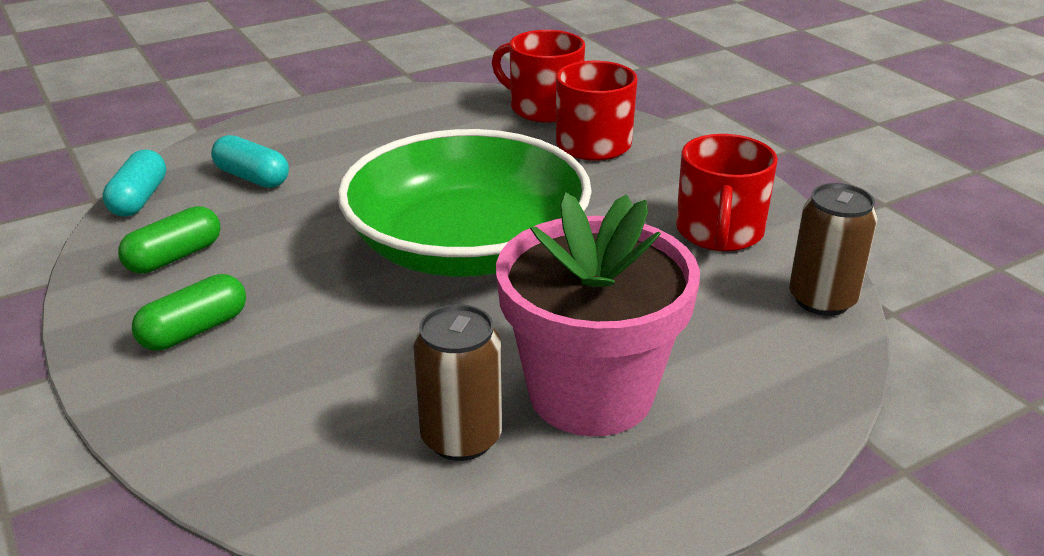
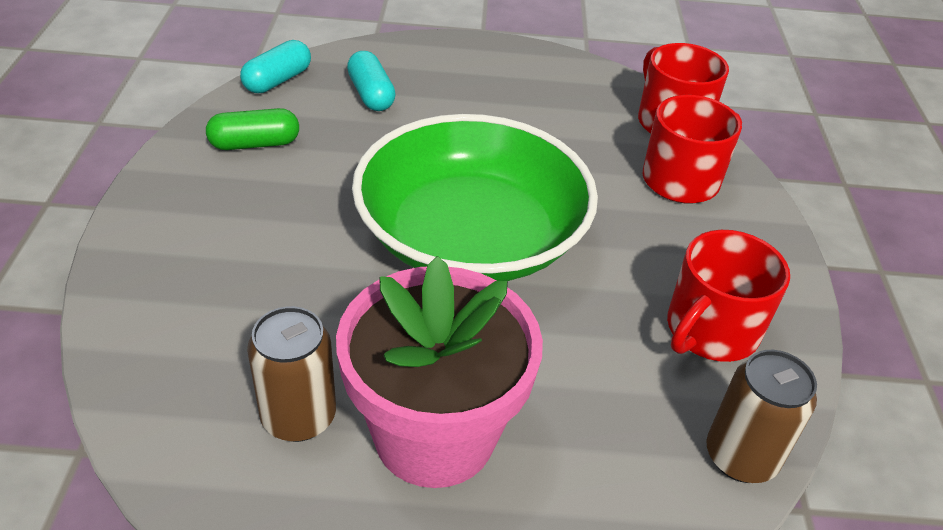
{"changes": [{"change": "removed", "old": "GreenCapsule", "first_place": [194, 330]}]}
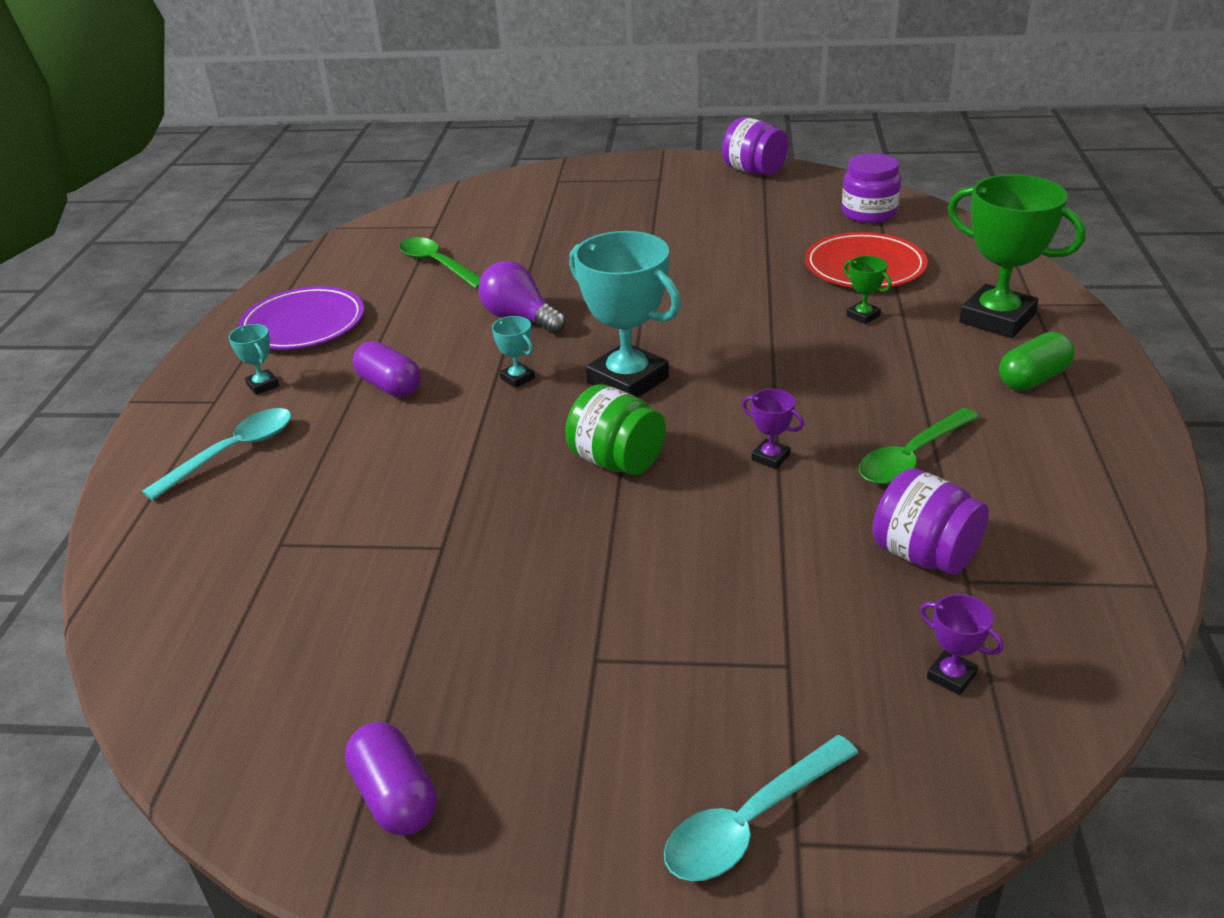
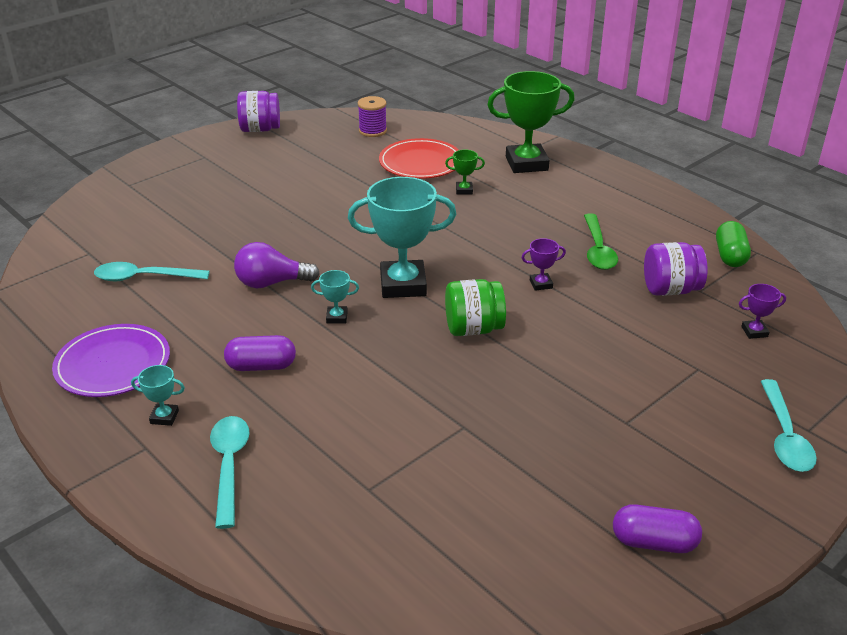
{"changes": [{"change": "moved", "old": "GreenCapsule", "first_place": [1033, 379], "second_place": [730, 256]}, {"change": "replaced", "old": "PurpleJar", "new": "PurpleSpool", "first_place": [869, 213], "second_place": [372, 131]}, {"change": "recoloured", "old": "GreenSpoon", "new": "TurquoiseSpoon", "first_place": [437, 265], "second_place": [144, 278]}]}
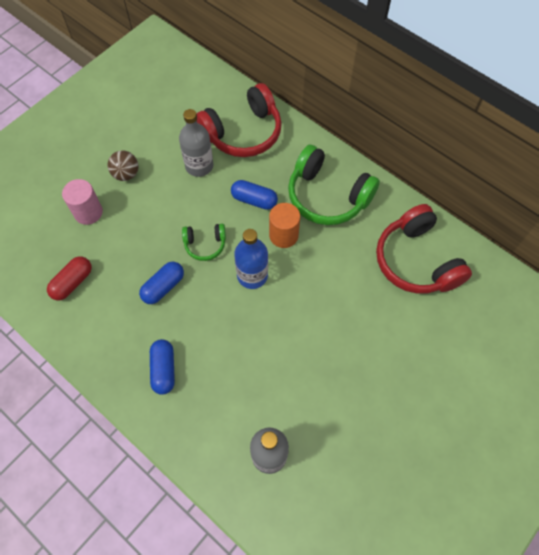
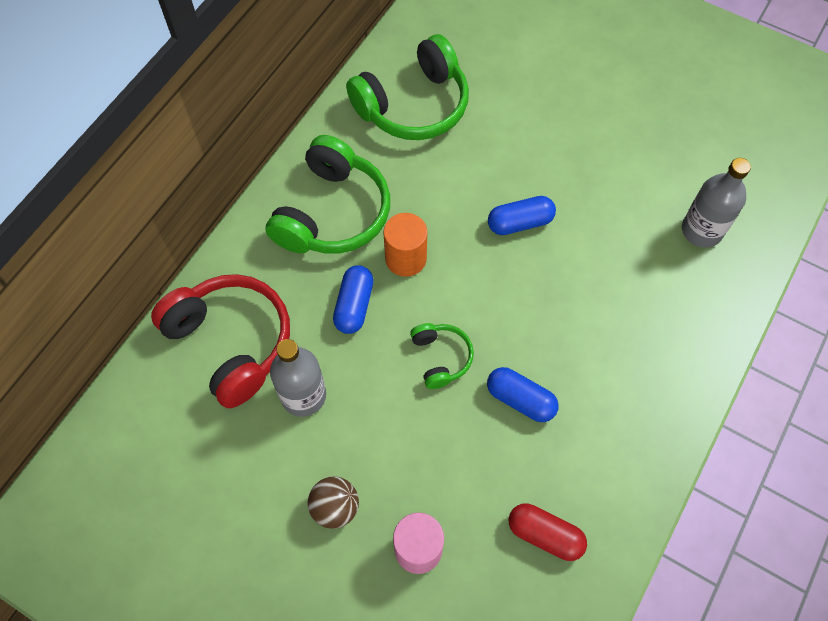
{"changes": [{"change": "removed", "old": "BlueBottle", "first_place": [252, 275]}, {"change": "moved", "old": "BlueCapsule", "first_place": [164, 369], "second_place": [520, 223]}, {"change": "recoloured", "old": "RedHeadphones", "new": "GreenHeadphones", "first_place": [416, 261], "second_place": [413, 105]}]}
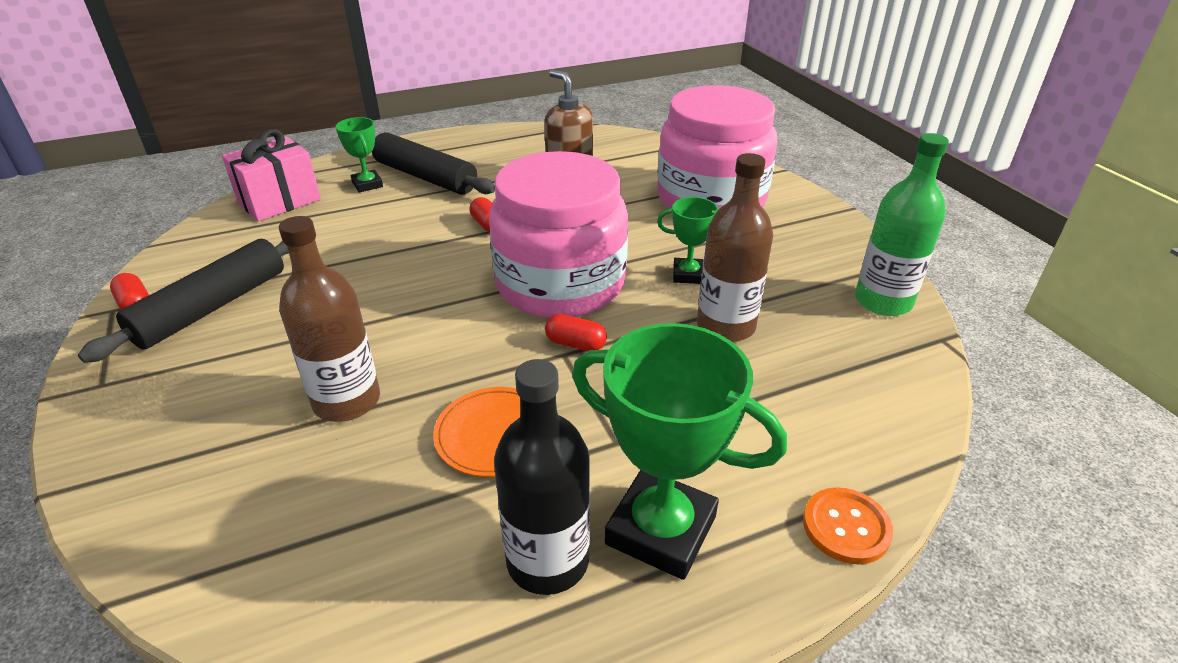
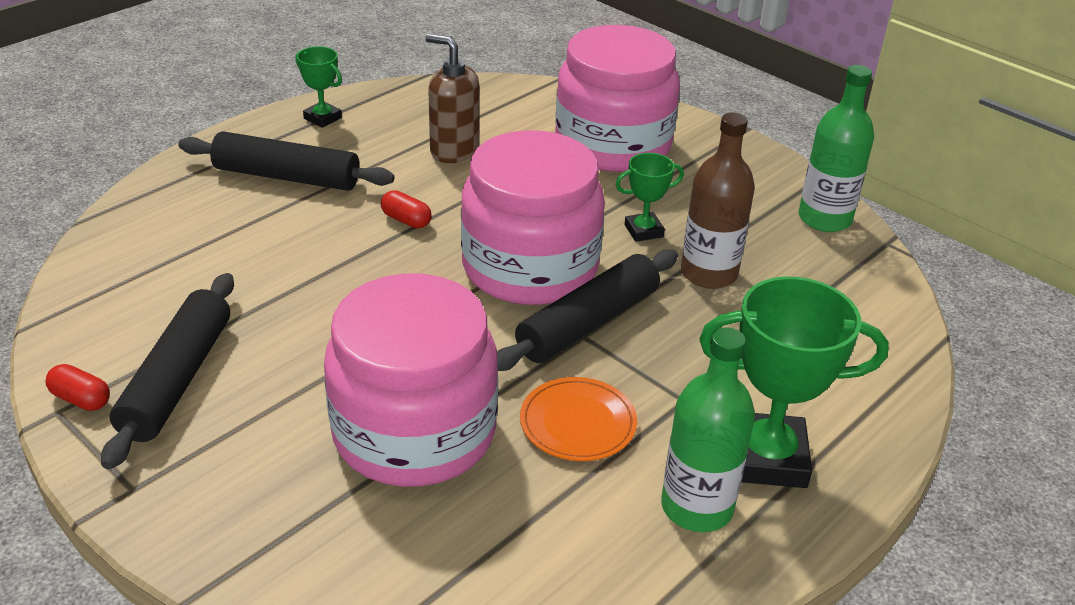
{"changes": [{"change": "removed", "old": "PinkGift", "first_place": [279, 201]}, {"change": "removed", "old": "OrangeButton", "first_place": [846, 527]}, {"change": "moved", "old": "GreenTrophy", "first_place": [367, 184], "second_place": [322, 118]}, {"change": "replaced", "old": "BrownBottle", "new": "PinkJar", "first_place": [347, 401], "second_place": [414, 432]}, {"change": "replaced", "old": "RedCapsule", "new": "BlackRollingPin", "first_place": [575, 344], "second_place": [588, 323]}, {"change": "recoloured", "old": "BlackBottle", "new": "GreenBottle", "first_place": [547, 560], "second_place": [697, 507]}]}
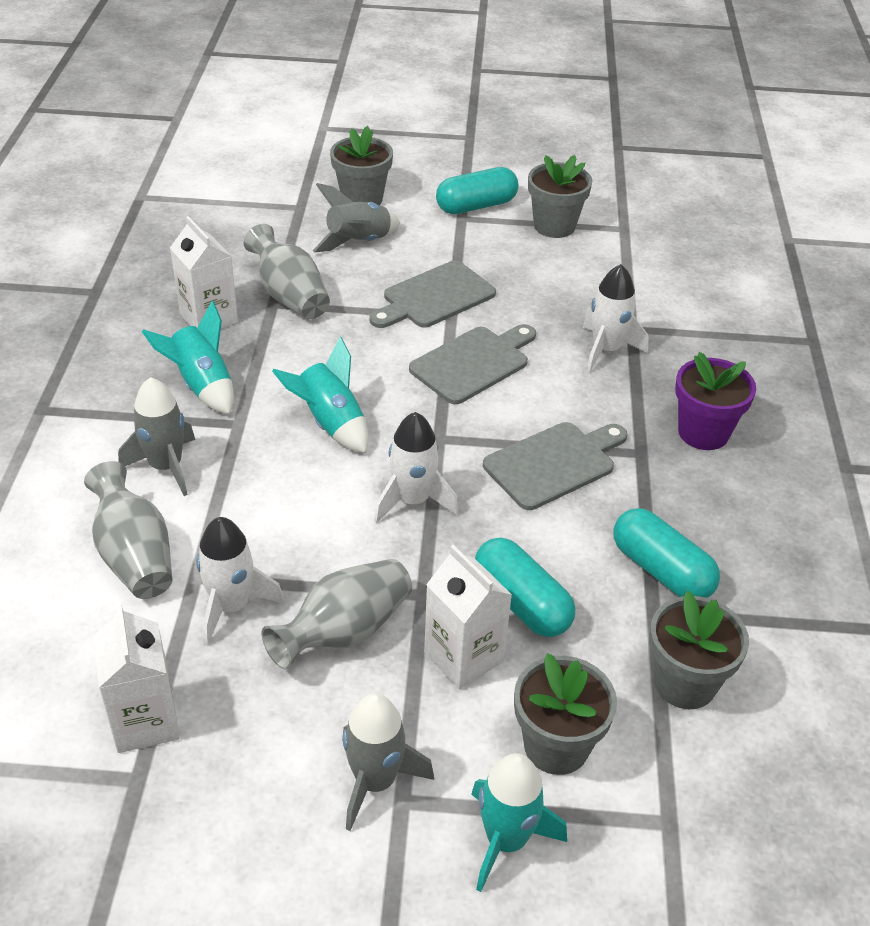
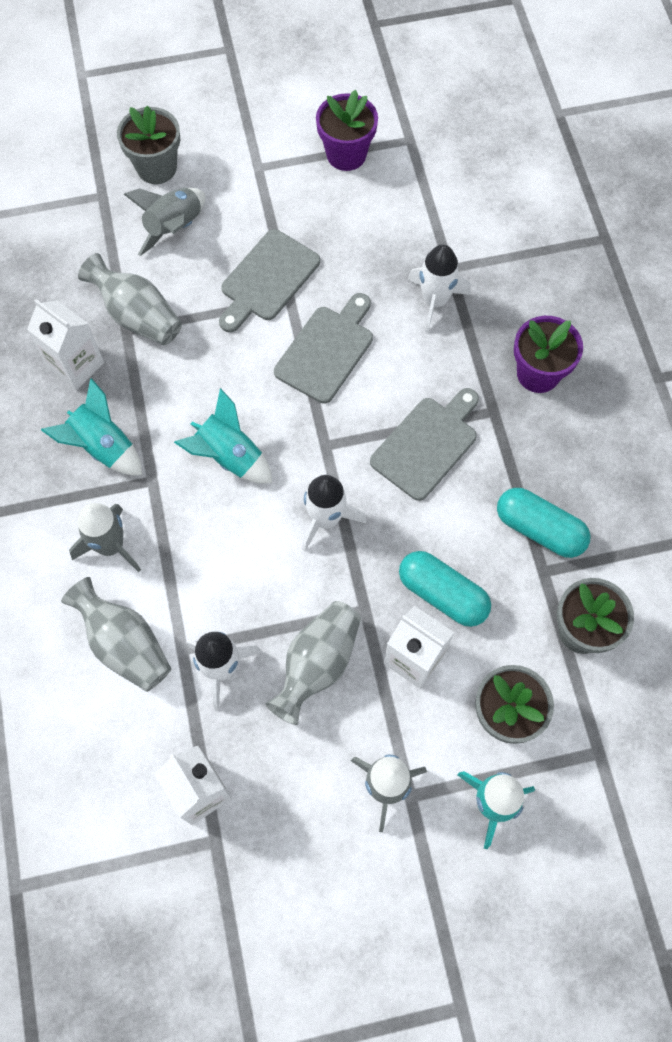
{"changes": [{"change": "removed", "old": "TurquoiseCapsule", "first_place": [476, 206]}, {"change": "recoloured", "old": "GreyFlowerPot", "new": "PurpleFlowerPot", "first_place": [554, 226], "second_place": [346, 154]}]}
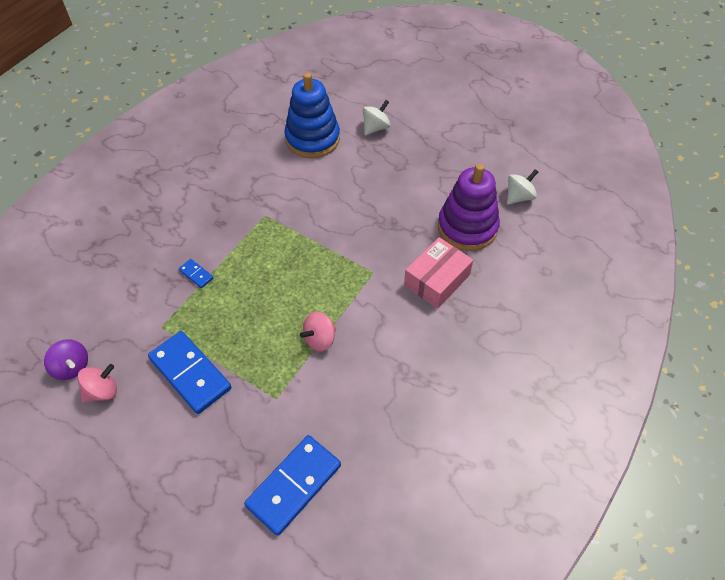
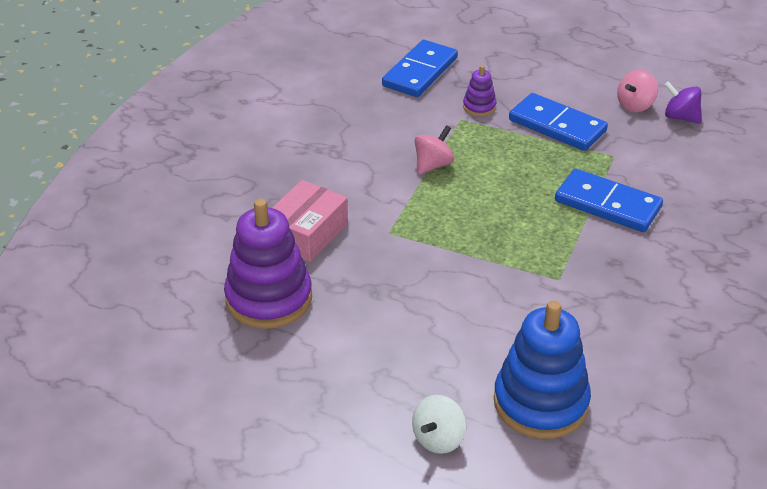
{"changes": [{"change": "removed", "old": "WhiteSpinningTop", "first_place": [519, 197]}, {"change": "added", "new": "PurpleStackingToy", "second_place": [479, 107]}, {"change": "resized", "old": "BlueDomino", "first_place": [196, 274], "second_place": [607, 204], "factor": 2.29}]}
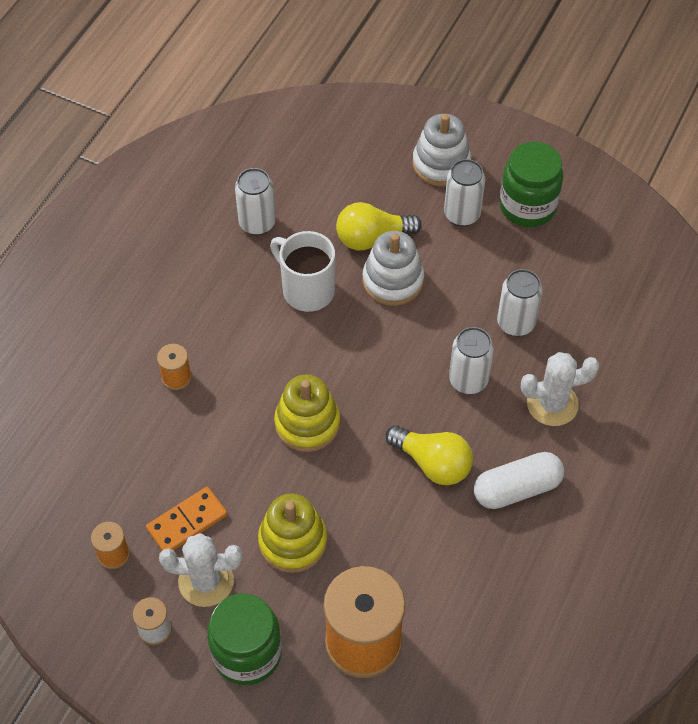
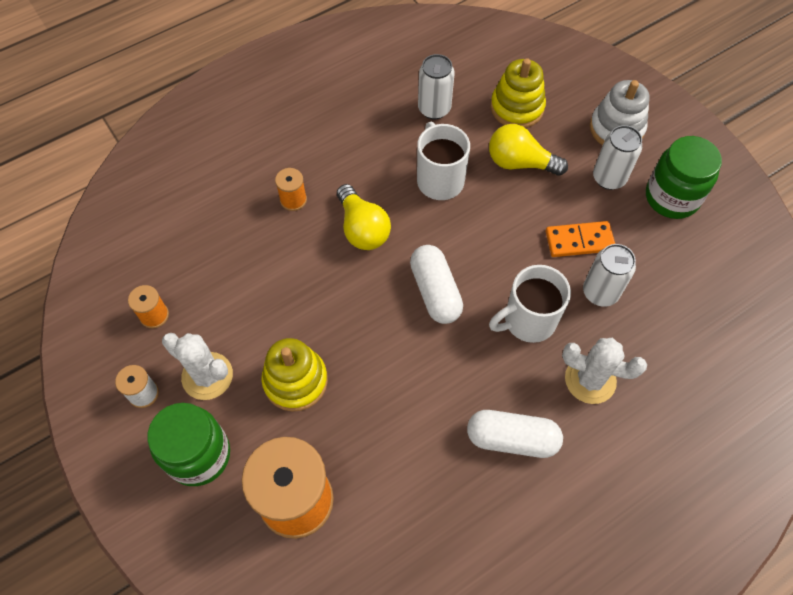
{"changes": [{"change": "removed", "old": "WhiteStackingToy", "first_place": [393, 281]}, {"change": "added", "new": "WhiteCapsule", "second_place": [435, 291]}, {"change": "moved", "old": "OrangeDomino", "first_place": [187, 522], "second_place": [579, 241]}, {"change": "moved", "old": "YellowStackingToy", "first_place": [307, 423], "second_place": [517, 108]}, {"change": "moved", "old": "YellowLightBulb", "first_place": [432, 463], "second_place": [362, 228]}, {"change": "replaced", "old": "WhiteCan", "new": "WhiteMug", "first_place": [468, 380], "second_place": [527, 321]}]}
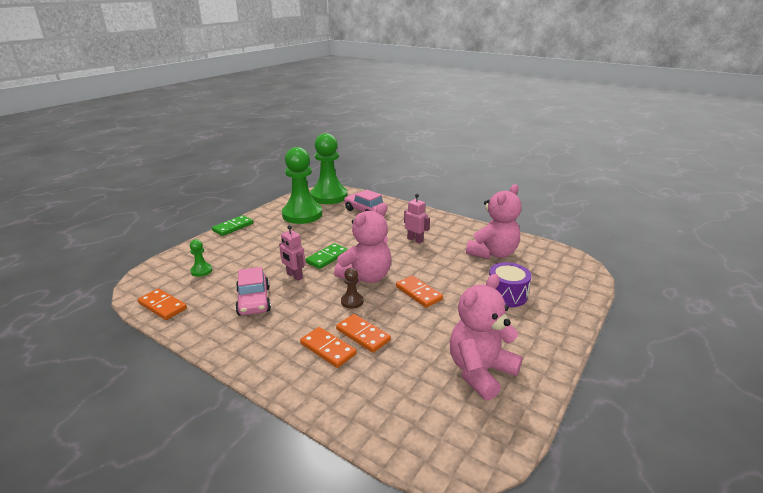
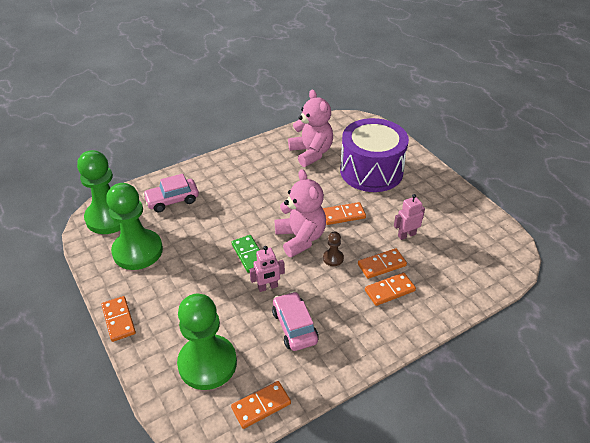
{"changes": [{"change": "removed", "old": "PinkTeddyBear", "first_place": [480, 372]}, {"change": "moved", "old": "PinkRobot", "first_place": [415, 240], "second_place": [406, 235]}, {"change": "recoloured", "old": "GreenDomino", "new": "OrangeDomino", "first_place": [233, 227], "second_place": [118, 320]}, {"change": "turned", "old": "PinkCar", "first_place": [253, 301], "second_place": [294, 326], "degrees": -120}, {"change": "resized", "old": "GreenPawn", "first_place": [201, 271], "second_place": [207, 363], "factor": 2.41}, {"change": "resized", "old": "PurpleDrum", "first_place": [506, 295], "second_place": [371, 171], "factor": 1.96}]}
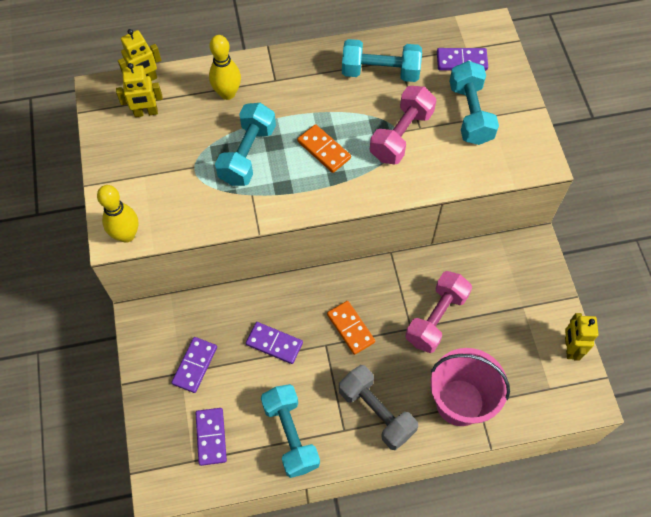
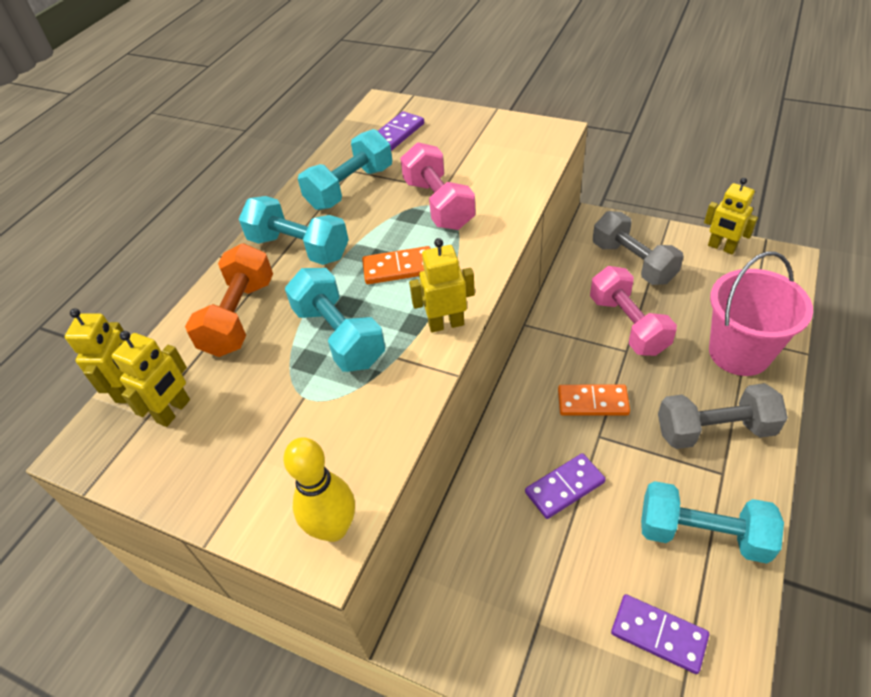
{"changes": [{"change": "removed", "old": "PurpleDomino", "first_place": [195, 365]}, {"change": "added", "new": "YellowRobot", "second_place": [446, 324]}, {"change": "added", "new": "GreyDumbbell", "second_place": [633, 262]}, {"change": "moved", "old": "TurquoiseDumbbell", "first_place": [470, 113], "second_place": [299, 248]}, {"change": "replaced", "old": "YellowBowlingPin", "new": "OrangeDumbbell", "first_place": [227, 93], "second_place": [239, 317]}]}
